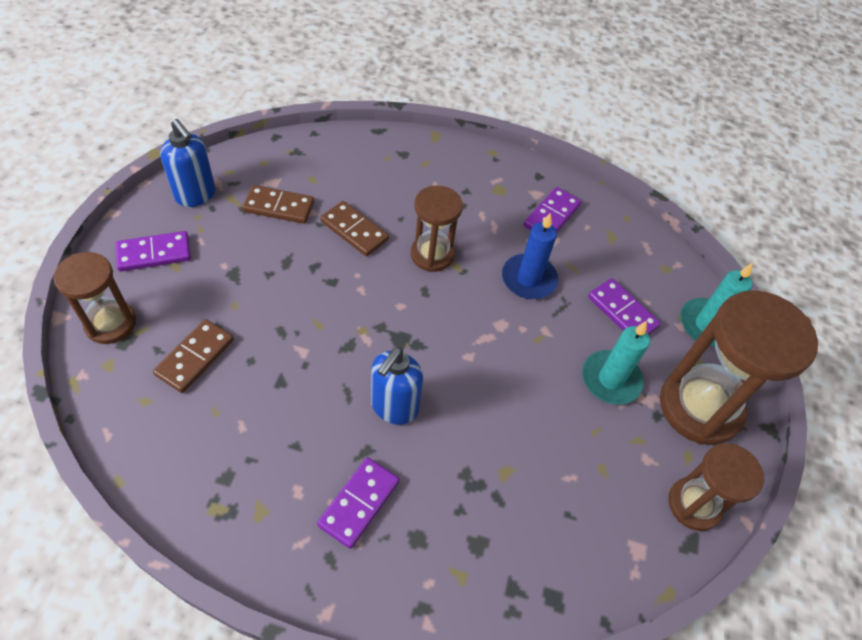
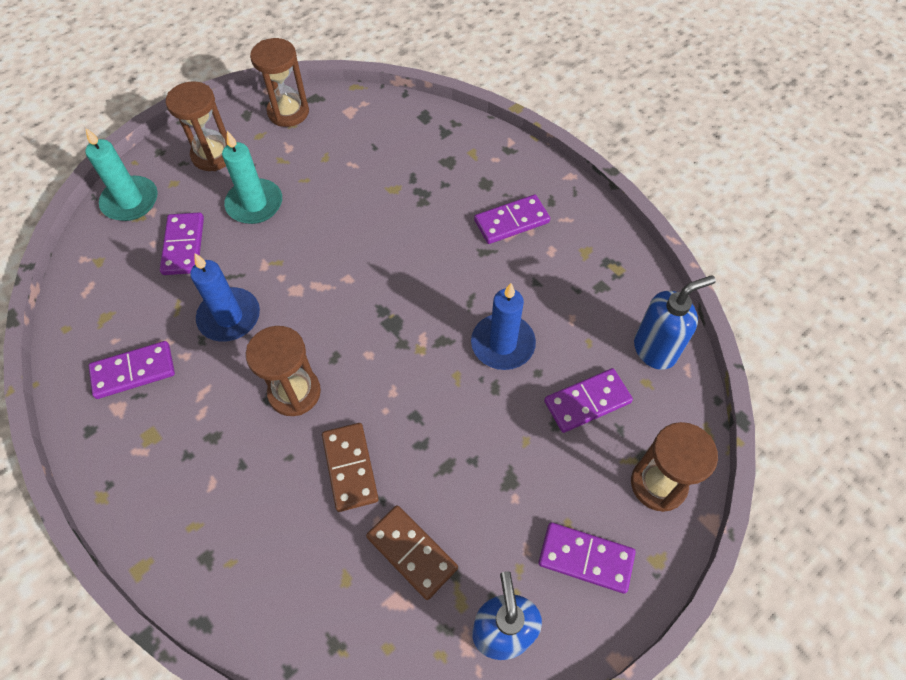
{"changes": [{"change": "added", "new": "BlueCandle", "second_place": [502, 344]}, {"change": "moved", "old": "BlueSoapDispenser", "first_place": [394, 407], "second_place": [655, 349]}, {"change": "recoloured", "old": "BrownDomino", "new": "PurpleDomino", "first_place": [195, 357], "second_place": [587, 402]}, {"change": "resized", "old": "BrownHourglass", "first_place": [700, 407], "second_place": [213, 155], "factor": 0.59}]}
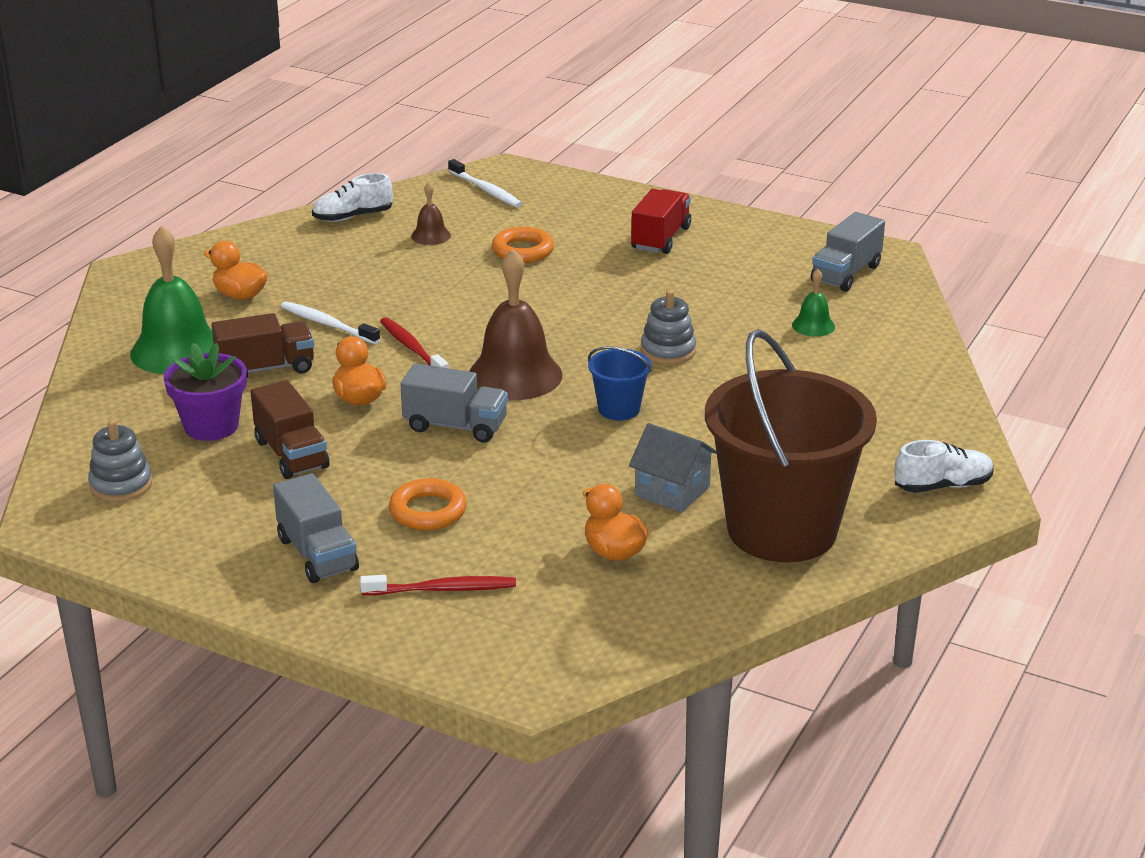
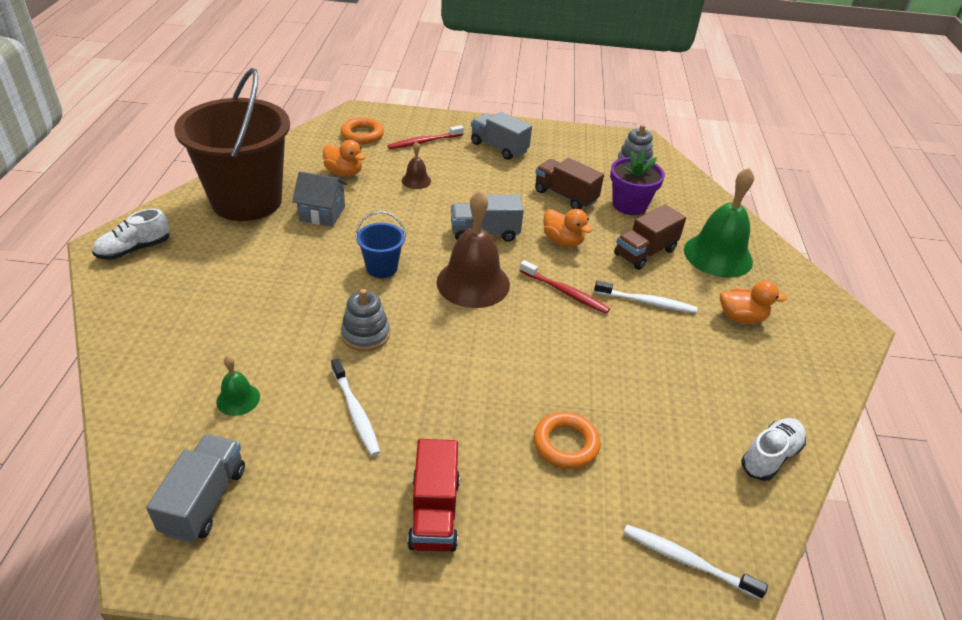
{"changes": [{"change": "added", "new": "WhiteToothbrush", "second_place": [355, 412]}, {"change": "moved", "old": "OrangeRing", "first_place": [428, 511], "second_place": [362, 135]}, {"change": "moved", "old": "BrownBell", "first_place": [430, 235], "second_place": [416, 180]}]}
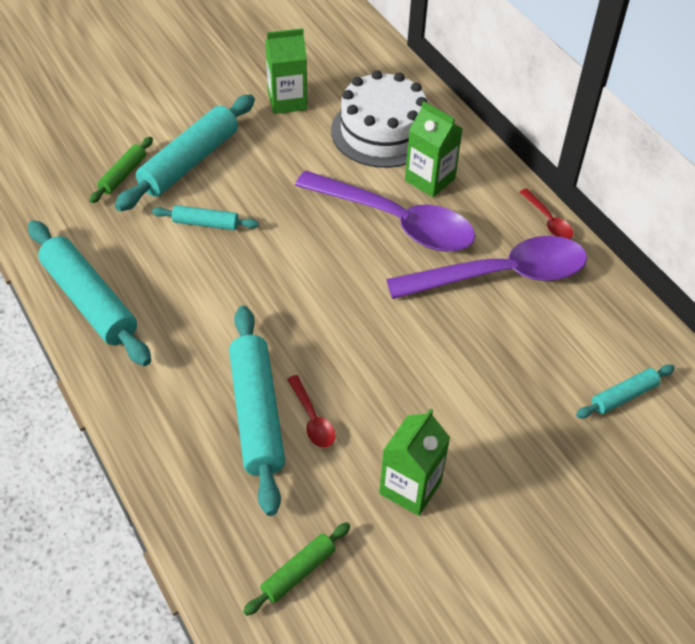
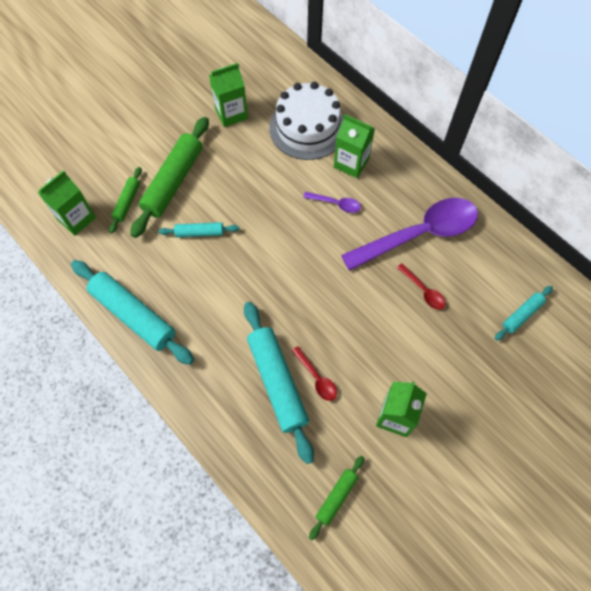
{"changes": [{"change": "added", "new": "GreenCarton", "second_place": [76, 218]}, {"change": "moved", "old": "RedSpoon", "first_place": [548, 221], "second_place": [423, 290]}, {"change": "recoloured", "old": "TurquoiseRollingPin", "new": "GreenRollingPin", "first_place": [189, 162], "second_place": [173, 181]}, {"change": "resized", "old": "PurpleSpoon", "first_place": [396, 221], "second_place": [336, 204], "factor": 0.41}]}
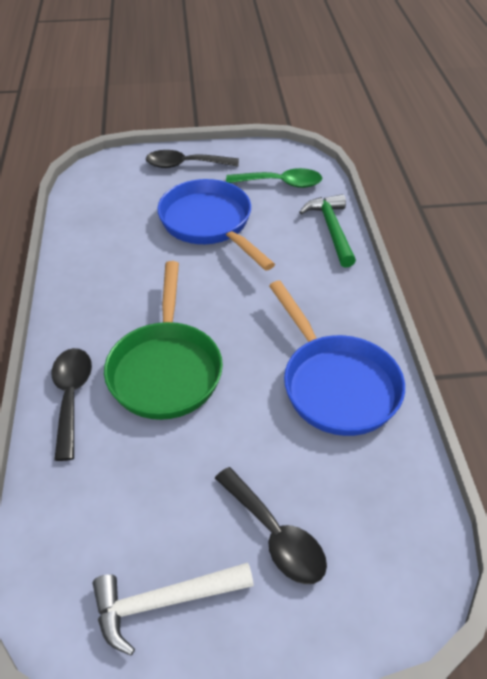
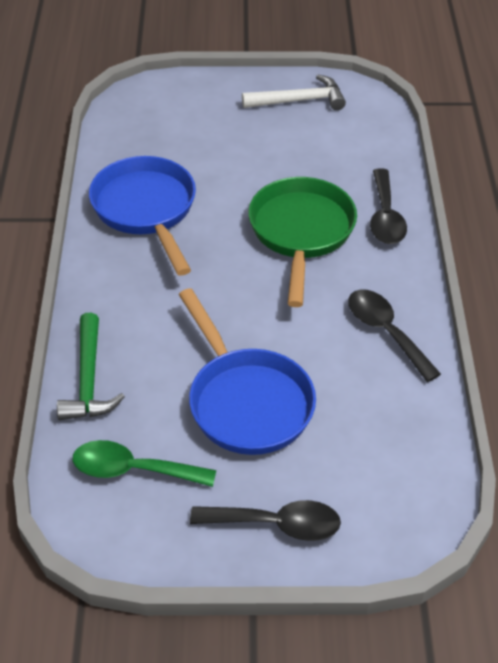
{"changes": [{"change": "moved", "old": "BlackSpoon", "first_place": [275, 535], "second_place": [386, 332]}]}
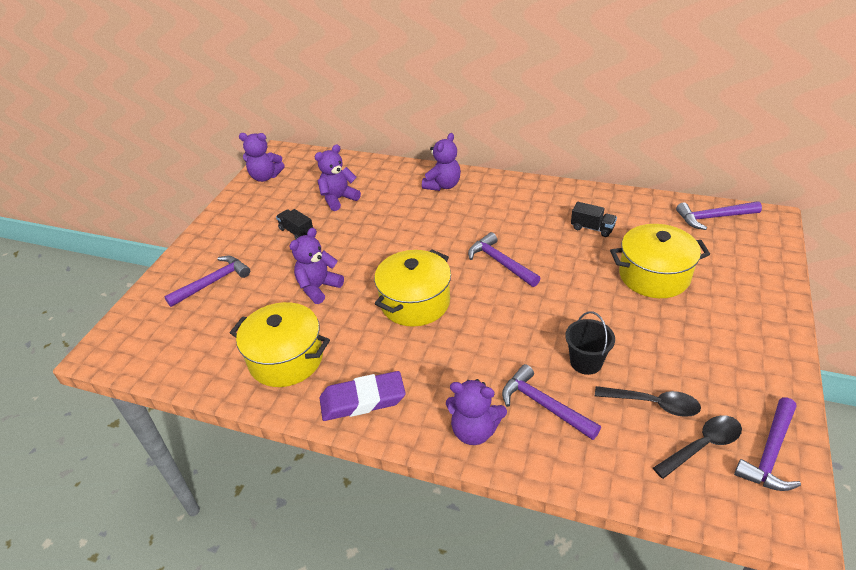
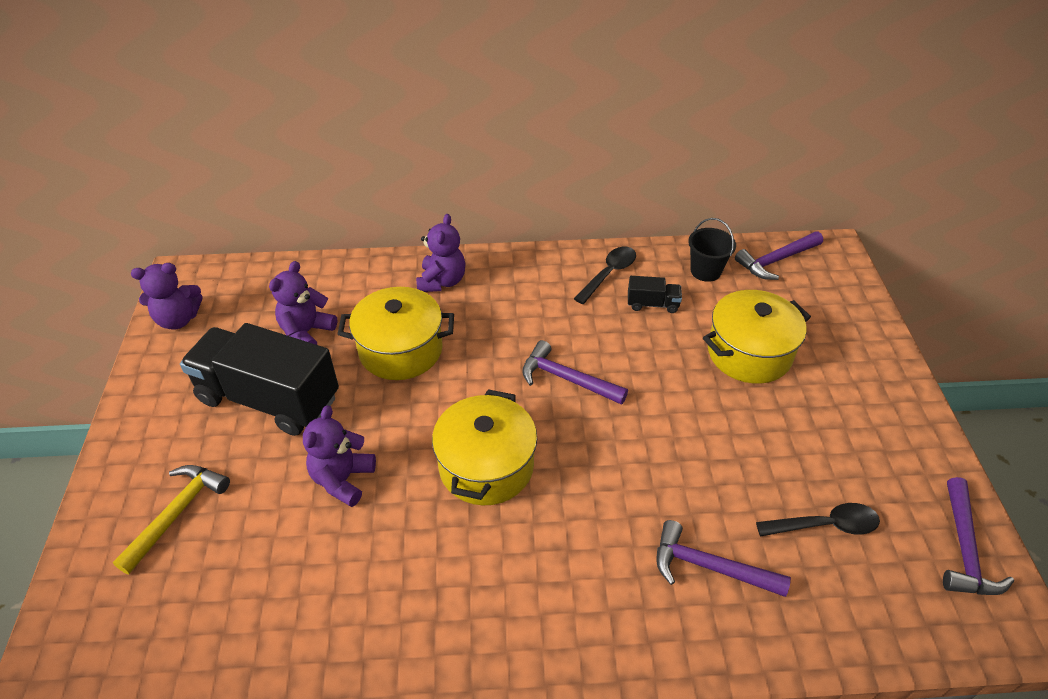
{"changes": [{"change": "removed", "old": "PurpleEraser", "first_place": [362, 400]}, {"change": "removed", "old": "PurpleTeddyBear", "first_place": [474, 431]}, {"change": "moved", "old": "YellowPot", "first_place": [286, 359], "second_place": [401, 350]}, {"change": "moved", "old": "BlackBucket", "first_place": [586, 362], "second_place": [705, 271]}, {"change": "moved", "old": "BlackSpoon", "first_place": [703, 445], "second_place": [609, 274]}, {"change": "recoloured", "old": "PurpleHammer", "new": "YellowHammer", "first_place": [213, 282], "second_place": [177, 513]}, {"change": "resized", "old": "BlackTruck", "first_place": [296, 232], "second_place": [269, 398], "factor": 2.42}]}
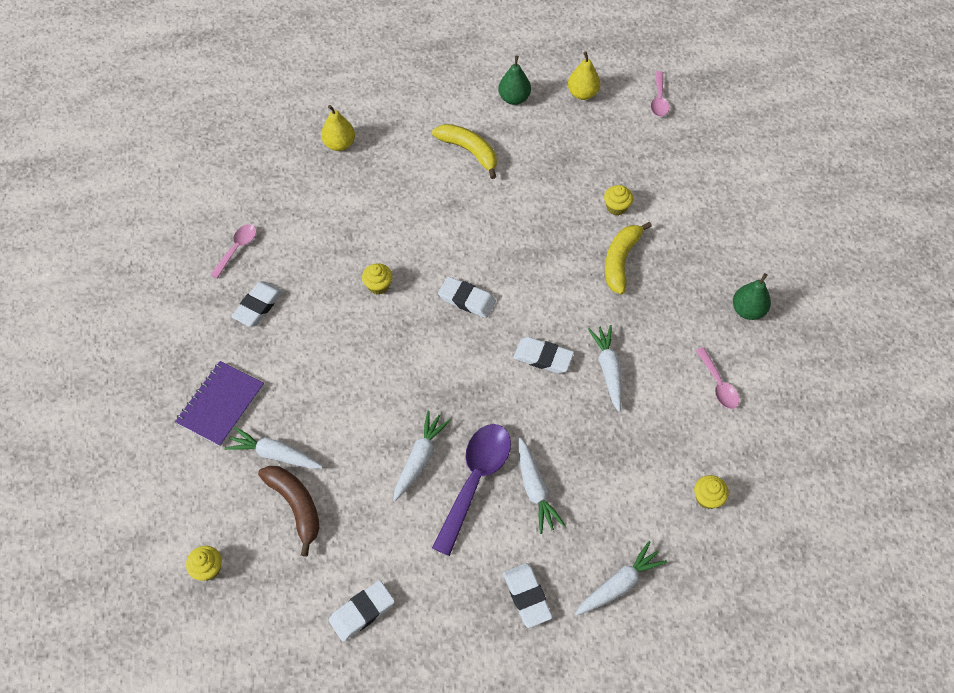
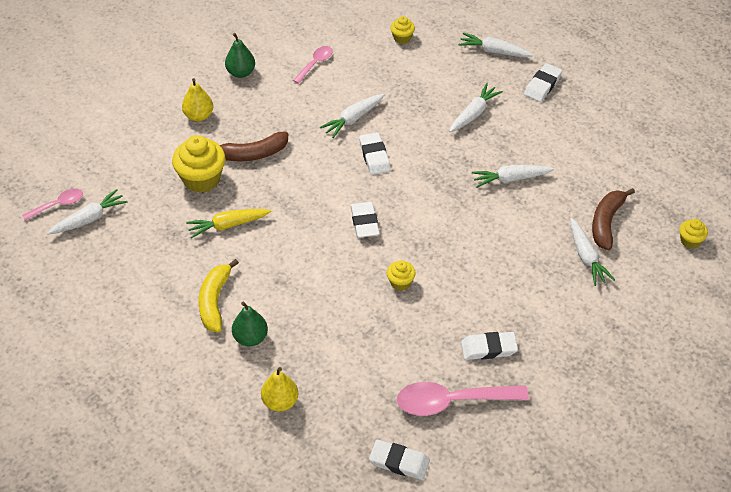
{"changes": [{"change": "removed", "old": "PurpleNotebook", "first_place": [221, 404]}, {"change": "removed", "old": "PurpleSpoon", "first_place": [475, 480]}, {"change": "added", "new": "WhiteCarrot", "second_place": [89, 219]}, {"change": "added", "new": "YellowCarrot", "second_place": [228, 225]}, {"change": "moved", "old": "WhiteEraser", "first_place": [362, 612], "second_place": [399, 462]}, {"change": "moved", "old": "GreenPear", "first_place": [514, 98], "second_place": [250, 338]}, {"change": "moved", "old": "YellowPear", "first_place": [582, 94], "second_place": [199, 116]}, {"change": "recoloured", "old": "YellowBanana", "new": "BrownBanana", "first_place": [620, 261], "second_place": [253, 154]}, {"change": "resized", "old": "PinkSpoon", "first_place": [237, 248], "second_place": [452, 402], "factor": 1.85}, {"change": "resized", "old": "YellowCupcake", "first_place": [616, 207], "second_place": [201, 179], "factor": 1.94}]}
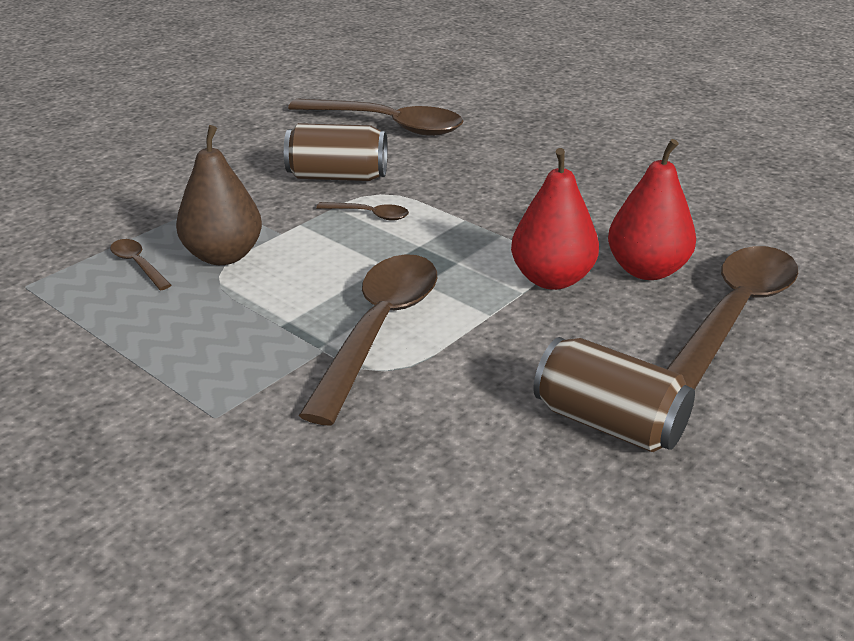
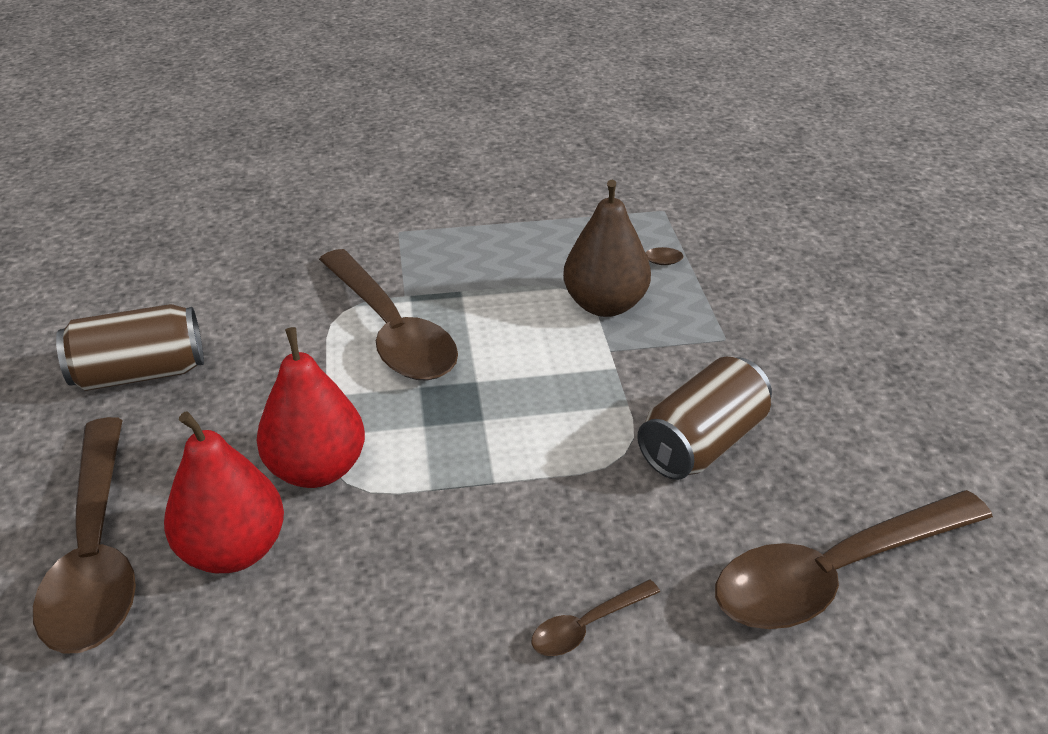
{"changes": [{"change": "moved", "old": "BrownSpoon", "first_place": [369, 215], "second_place": [587, 626]}]}
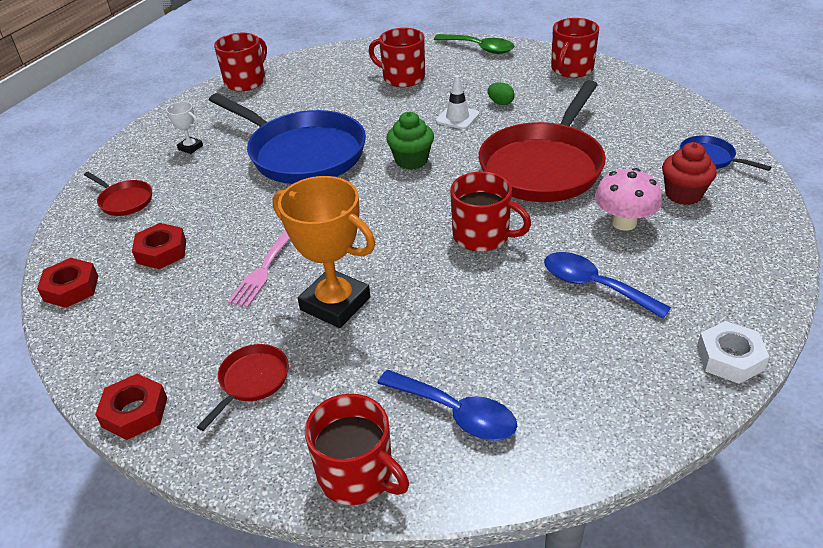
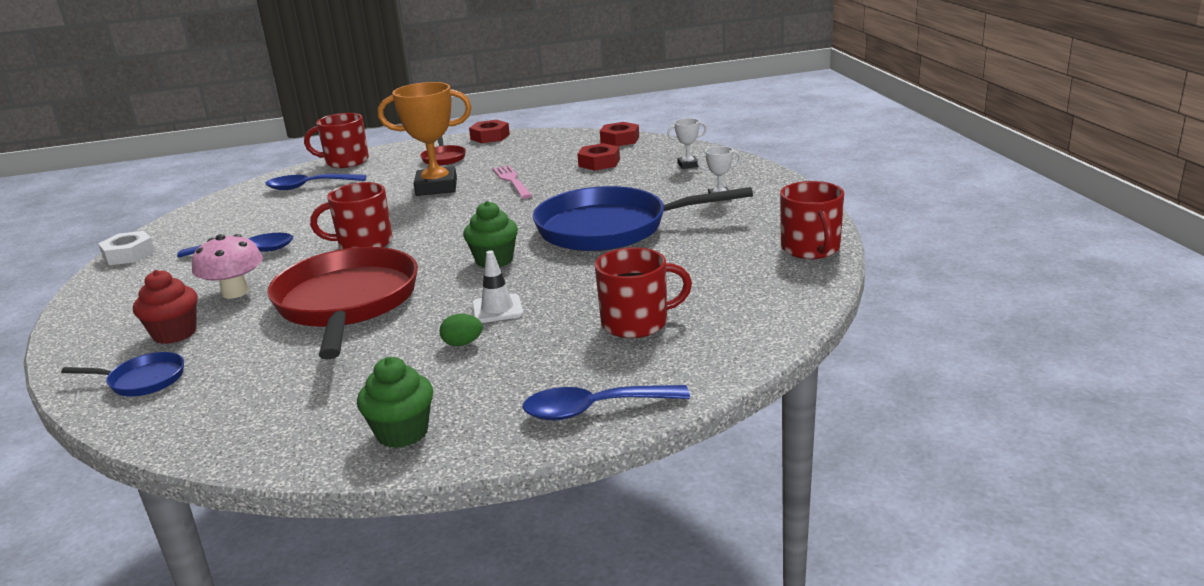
{"changes": [{"change": "replaced", "old": "RedPan", "new": "WhiteTrophy", "first_place": [124, 201], "second_place": [688, 165]}, {"change": "replaced", "old": "RedMug", "new": "GreenCupcake", "first_place": [571, 69], "second_place": [402, 433]}, {"change": "recoloured", "old": "GreenSpoon", "new": "BlueSpoon", "first_place": [480, 48], "second_place": [593, 410]}]}
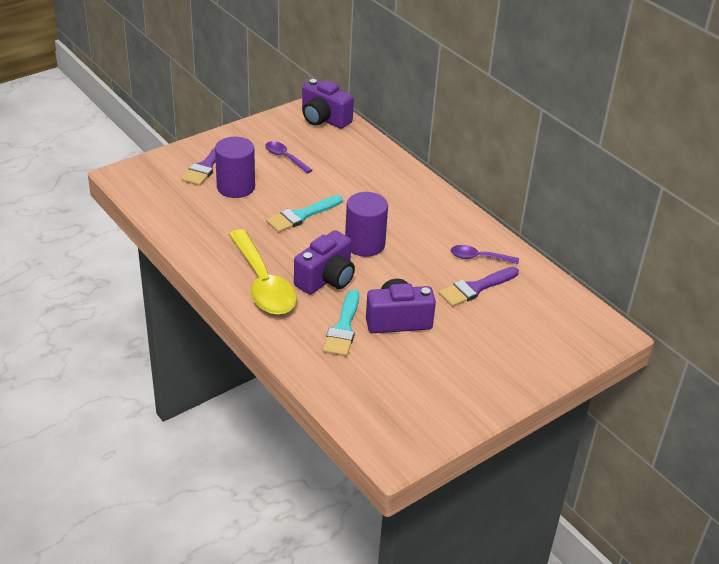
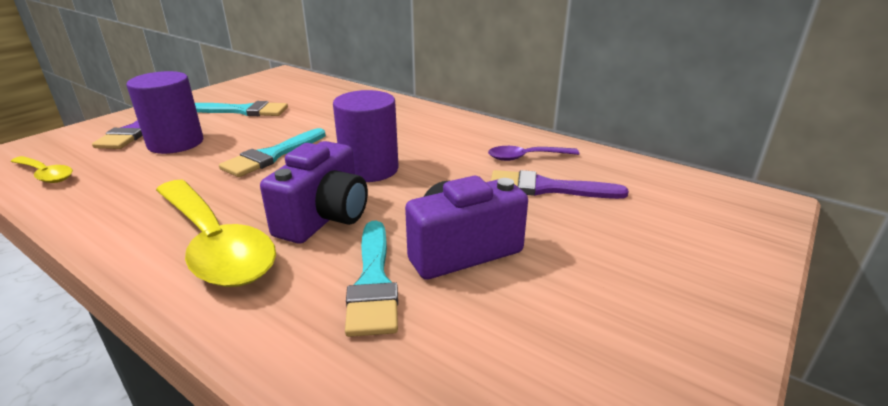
{"changes": [{"change": "removed", "old": "PurpleCamera", "first_place": [324, 119]}, {"change": "added", "new": "YellowSpoon", "second_place": [45, 174]}, {"change": "replaced", "old": "PurpleSpoon", "new": "TurquoiseBrush", "first_place": [285, 157], "second_place": [244, 111]}, {"change": "turned", "old": "PurpleBrush", "first_place": [475, 288], "second_place": [547, 188], "degrees": 60}]}
